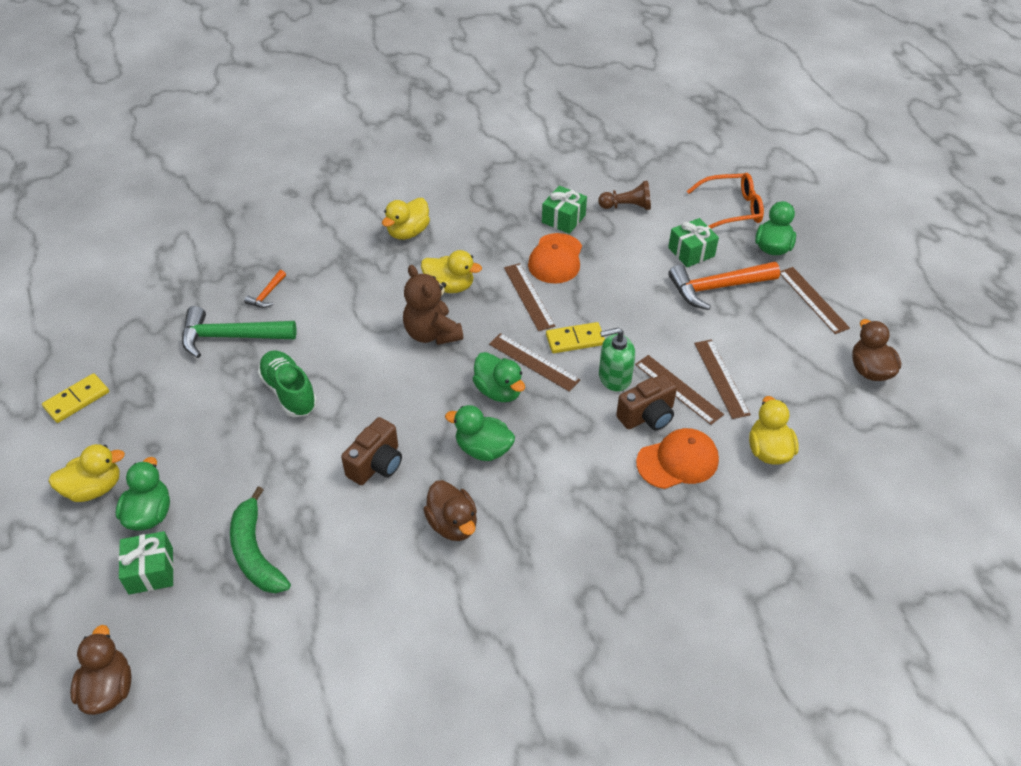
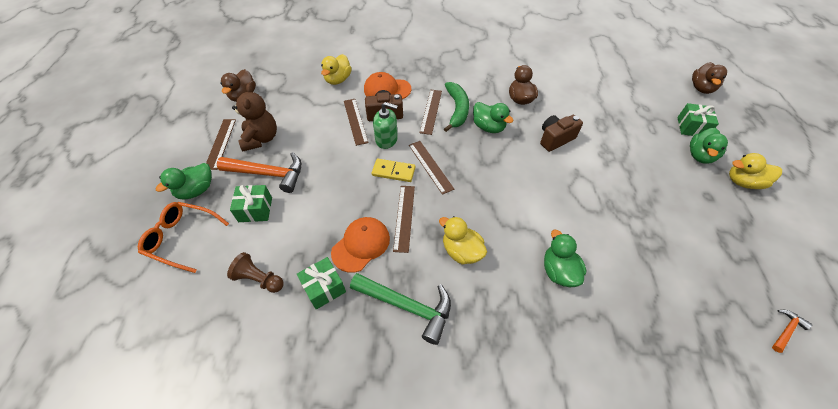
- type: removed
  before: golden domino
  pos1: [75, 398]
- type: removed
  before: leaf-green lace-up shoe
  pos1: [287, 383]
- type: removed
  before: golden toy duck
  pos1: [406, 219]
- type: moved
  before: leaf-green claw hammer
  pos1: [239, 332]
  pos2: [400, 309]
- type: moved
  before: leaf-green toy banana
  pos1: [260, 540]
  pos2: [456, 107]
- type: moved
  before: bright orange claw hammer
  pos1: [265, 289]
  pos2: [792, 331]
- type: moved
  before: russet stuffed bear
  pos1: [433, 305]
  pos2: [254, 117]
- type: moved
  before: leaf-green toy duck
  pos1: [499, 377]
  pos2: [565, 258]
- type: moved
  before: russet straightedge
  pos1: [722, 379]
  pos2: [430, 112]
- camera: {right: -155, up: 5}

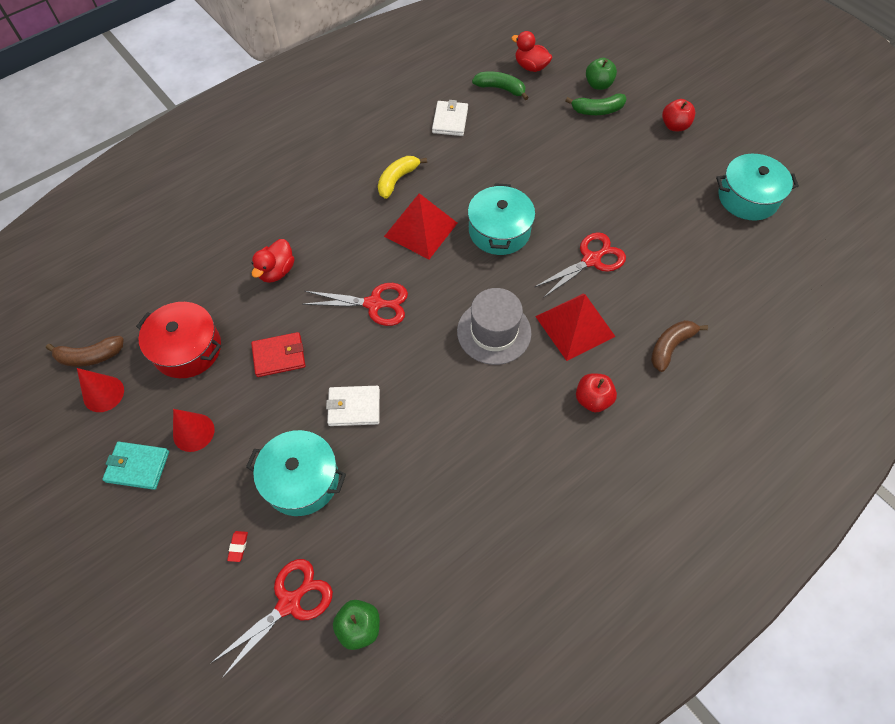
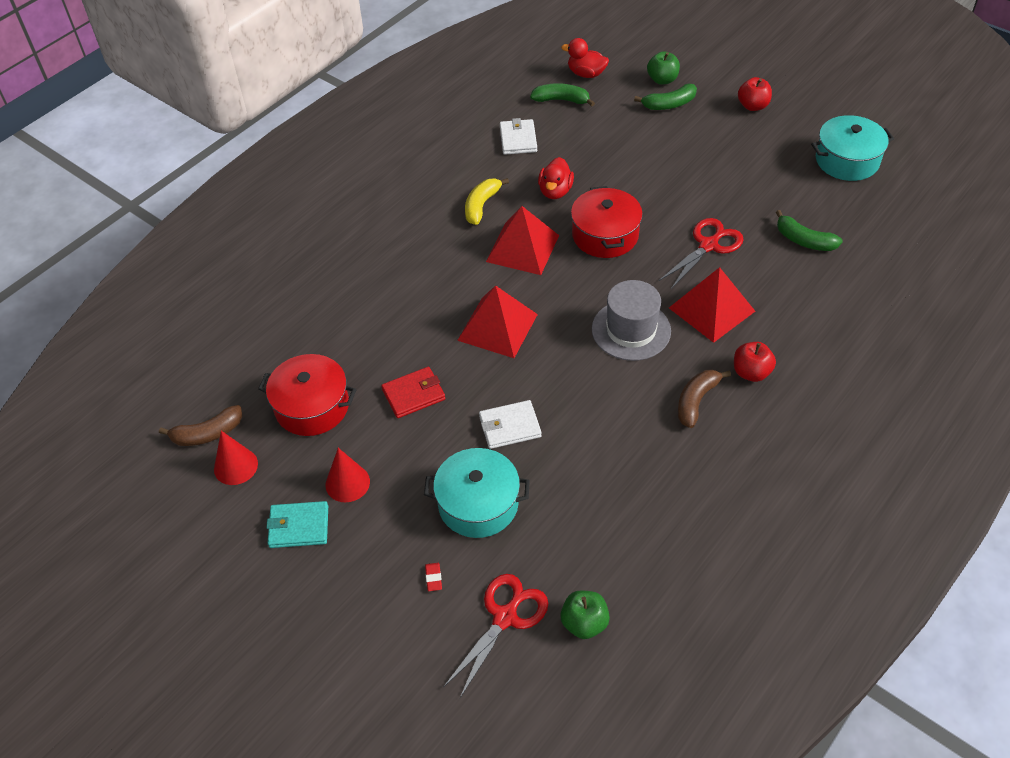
- type: added
  after: leaf-green toy banana
  pos2: [809, 230]
- type: moved
  before: scarlet toy duck
  pos1: [273, 261]
  pos2: [556, 178]
- type: moved
  before: russet toy banana
  pos1: [679, 346]
  pos2: [704, 398]
- type: replaced
  before: scarlet scissors
  after: scarlet solid pyramid
  pos1: [356, 304]
  pos2: [497, 321]
- type: recoloured
  before: aqua pot
  after: scarlet pot
  pos1: [501, 219]
  pos2: [607, 222]
- camera: {right: -10, up: -10}

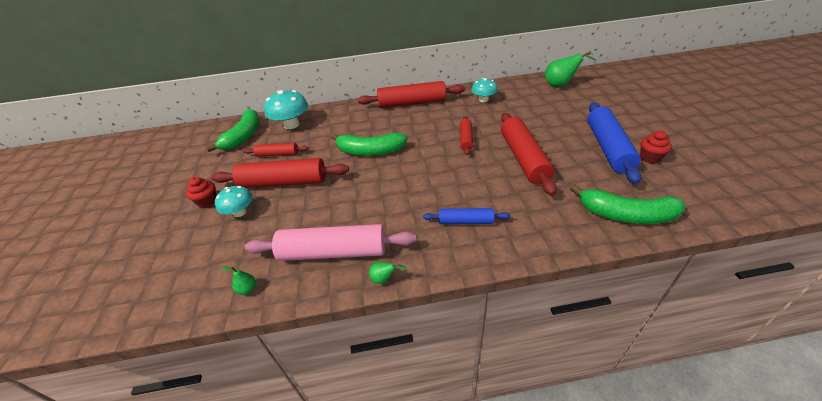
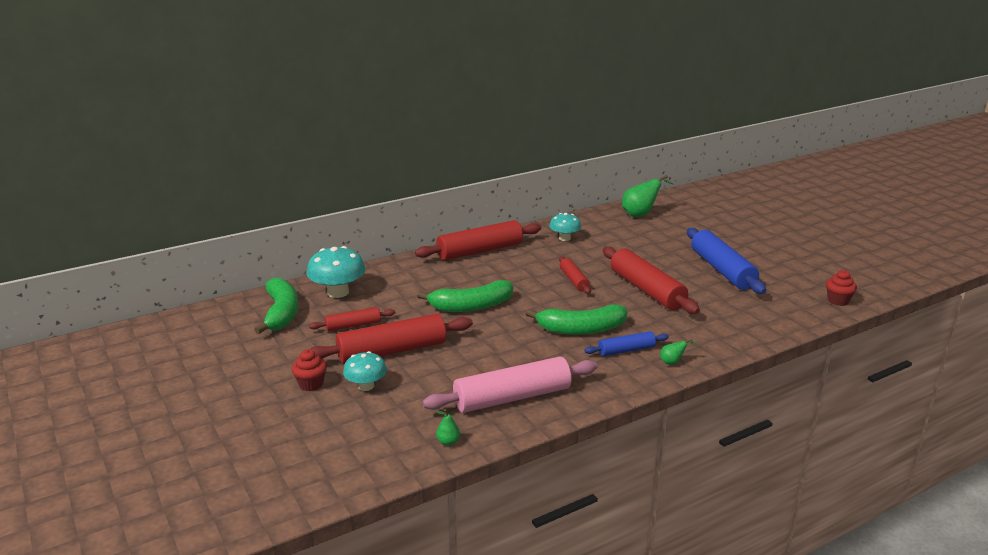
- type: moved
  before: leaf-green pear
  pos1: [388, 273]
  pos2: [678, 352]
- type: moved
  before: leaf-green toy banana
  pos1: [628, 204]
  pos2: [576, 320]
- type: moved
  before: scarlet cupcake
  pos1: [656, 147]
  pos2: [841, 288]
- camera: {right: -25, up: -15}

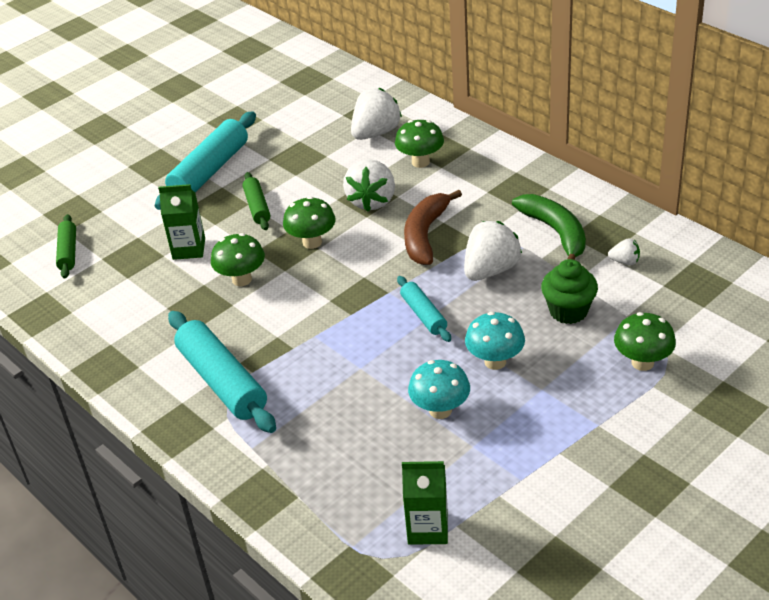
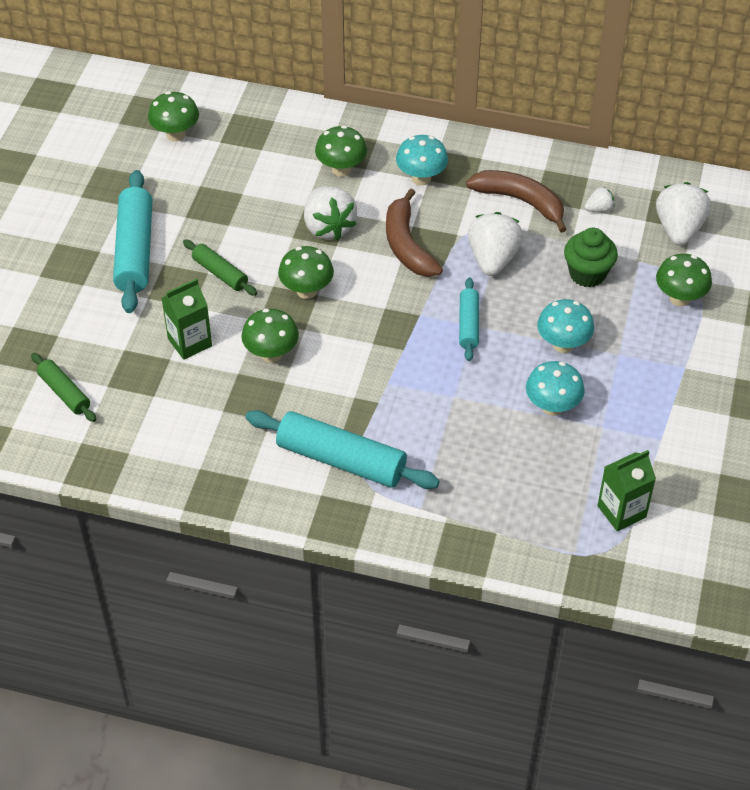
- type: added
  after: leaf-green toadstool
  pos2: [173, 116]
- type: added
  after: aqua toadstool
  pos2: [422, 160]
- type: moved
  before: pure white berry
  pos1: [376, 114]
  pos2: [683, 213]
- type: recoloured
  before: leaf-green toy banana
  after: russet toy banana
  pos1: [549, 227]
  pos2: [516, 201]
- type: turned
  before: aqua dough roller
  pos1: [424, 309]
  pos2: [469, 319]
  turn: 60
- camera: {right: -35, up: 10}

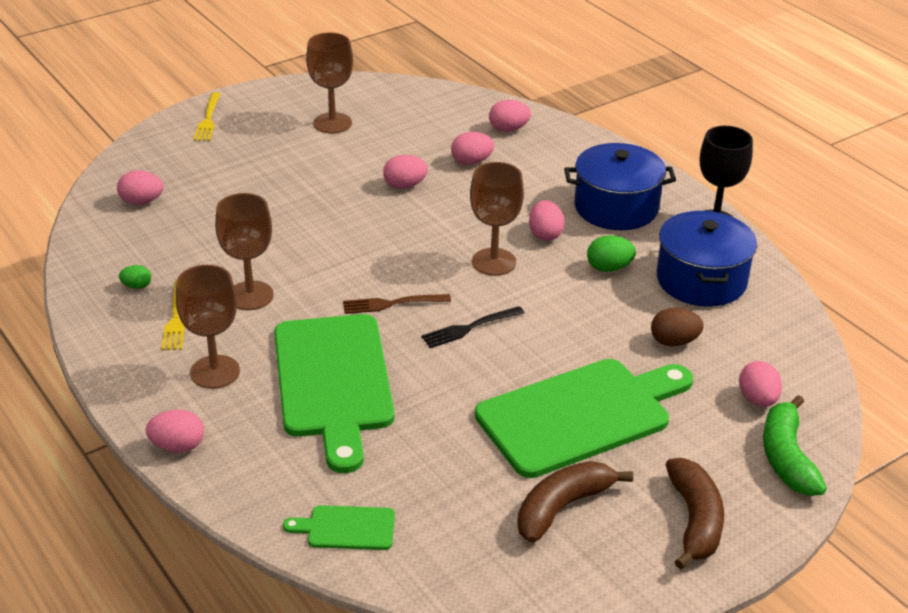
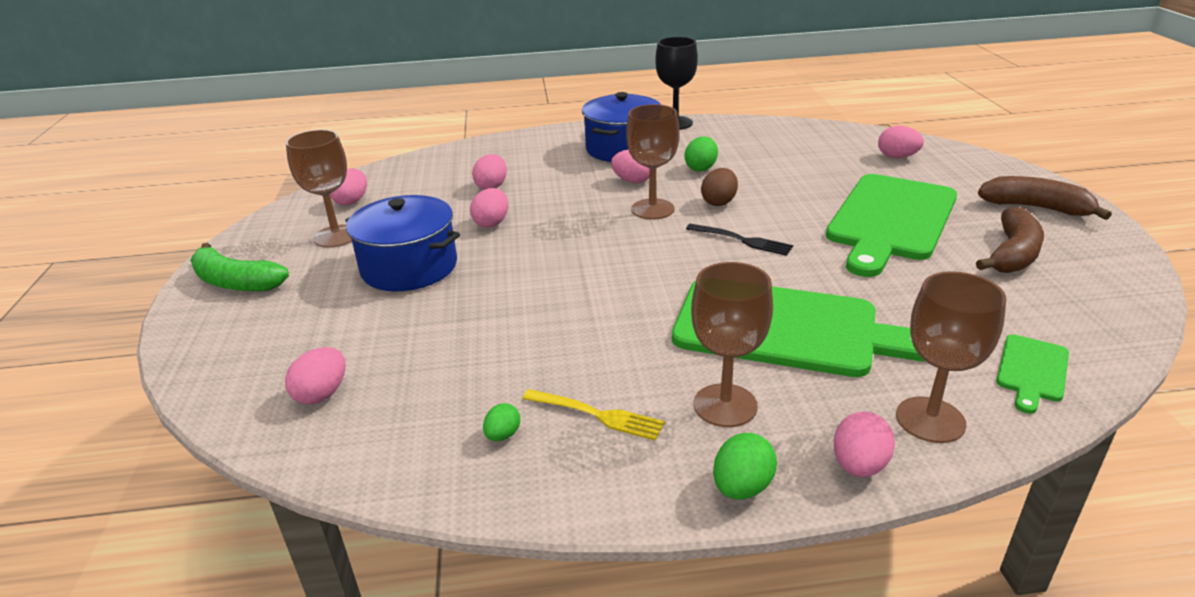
- type: removed
  before: golden table fork
  pos1: [207, 116]
- type: removed
  before: russet table fork
  pos1: [397, 304]
- type: added
  after: leaf-green toy egg
  pos2: [745, 466]
- type: moved
  before: russet wine glass
  pos1: [244, 251]
  pos2: [951, 357]
- type: moved
  before: pink toy egg
  pos1: [510, 116]
  pos2: [348, 187]
- type: moved
  before: russet toy egg
  pos1: [677, 327]
  pos2: [719, 187]
- type: moved
  before: royal blue pot
  pos1: [707, 259]
  pos2: [402, 243]
- type: moved
  before: leaf-green toy banana
  pos1: [795, 445]
  pos2: [239, 267]
- type: turned
  before: jet-black table fork
  pos1: [472, 327]
  pos2: [739, 240]
  turn: -60
- type: turned
  before: leaf-green cutting board
  pos1: [584, 418]
  pos2: [891, 225]
  turn: -150
- type: turned
  before: russet toy banana
  pos1: [575, 502]
  pos2: [1010, 240]
  turn: -135
- camera: {right: -60, up: -5}

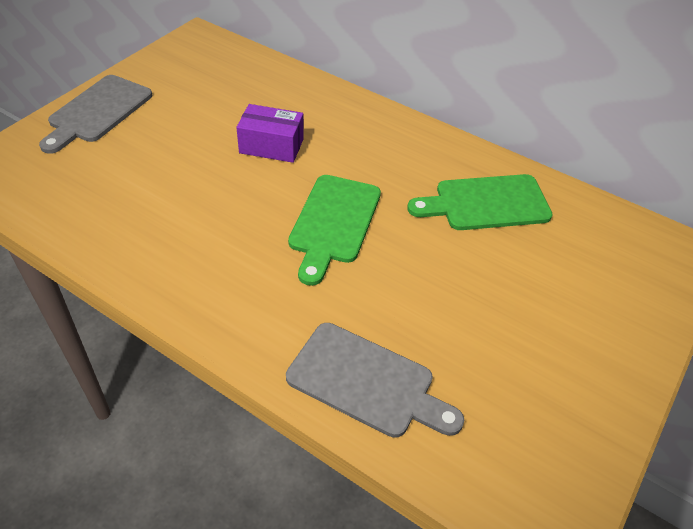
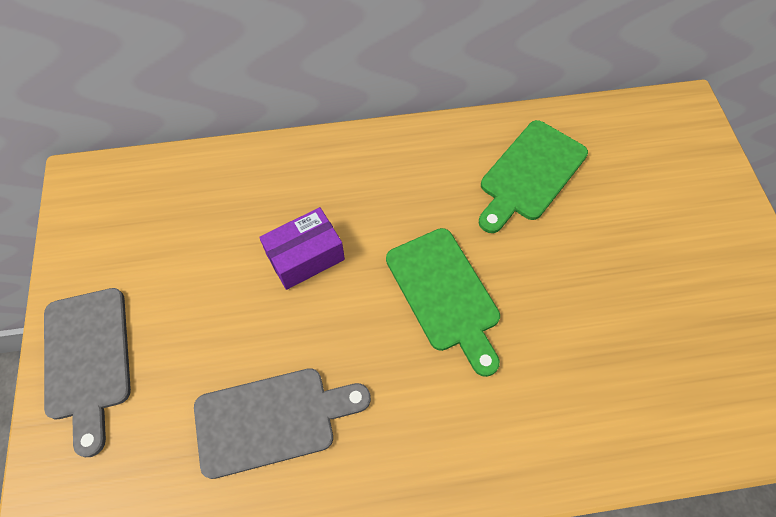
- type: moved
  before: ash-grey cutting board
  pos1: [375, 380]
  pos2: [282, 423]
- camera: {right: -40, up: 15}

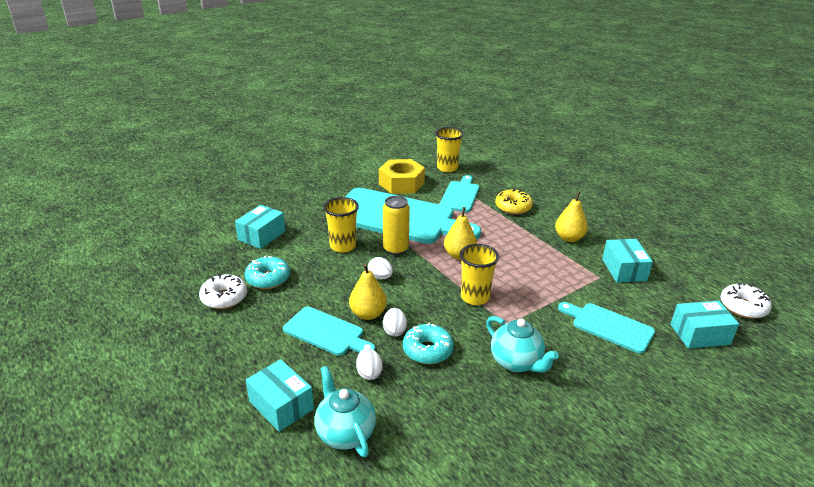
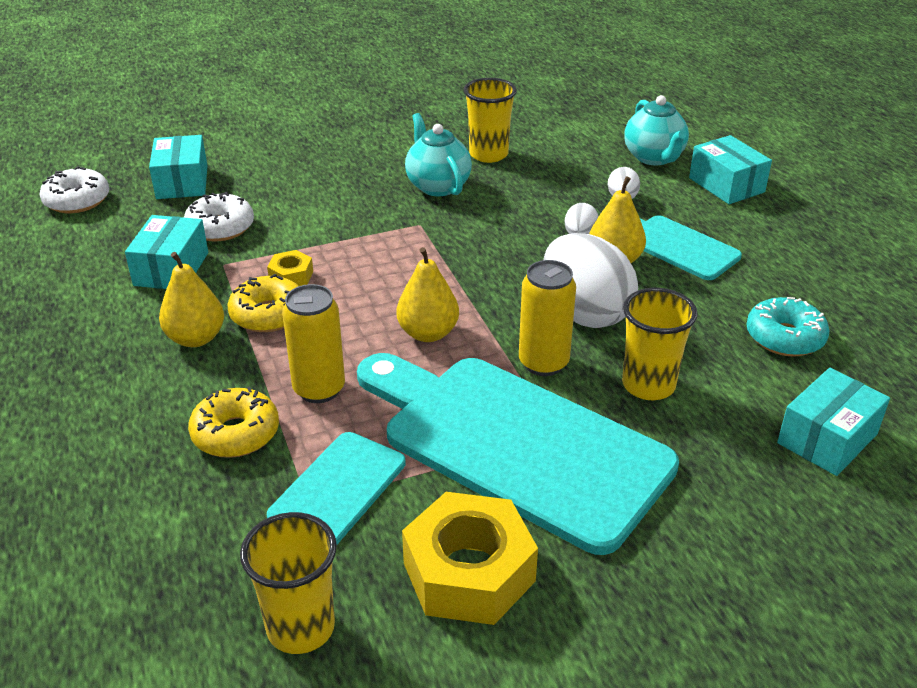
- type: removed
  before: aqua glazed donut
  pos1: [428, 343]
- type: removed
  before: aqua cutting board
  pos1: [606, 328]
- type: added
  after: golden glazed donut
  pos2: [263, 303]
- type: added
  after: golden hex nut
  pos2: [290, 268]
- type: added
  after: golden soda can
  pos2: [313, 343]
- type: moved
  before: pure white glazed donut
  pos1: [223, 291]
  pos2: [219, 216]
- type: moved
  before: golden beaker
  pos1: [479, 274]
  pos2: [490, 120]
- type: turned
  before: aqua package
  pos1: [704, 325]
  pos2: [178, 167]
  turn: 75
- type: resized
  before: pure white toy egg
  pos1: [380, 268]
  pos2: [590, 280]
  scale: 2.21
- camera: {right: -165, up: 5}

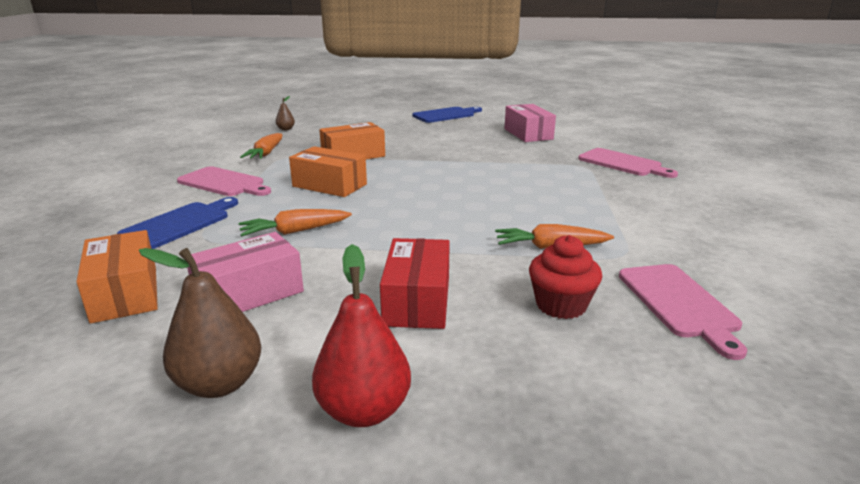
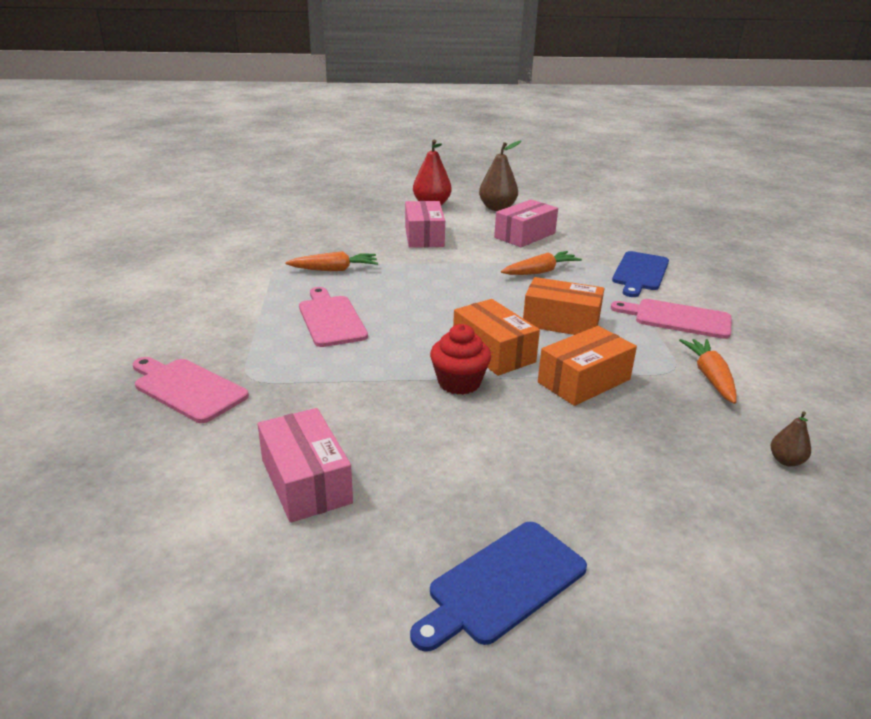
- type: moved
  before: bright orange package
  pos1: [117, 277]
  pos2: [496, 337]
- type: moved
  before: scarlet cupcake
  pos1: [565, 277]
  pos2: [460, 359]
- type: moved
  before: pink cutting board
  pos1: [683, 312]
  pos2: [333, 317]
- type: recoloured
  before: scarlet package
  after: pink package
  pos1: [415, 283]
  pos2: [425, 224]
- camera: {right: 170, up: 5}

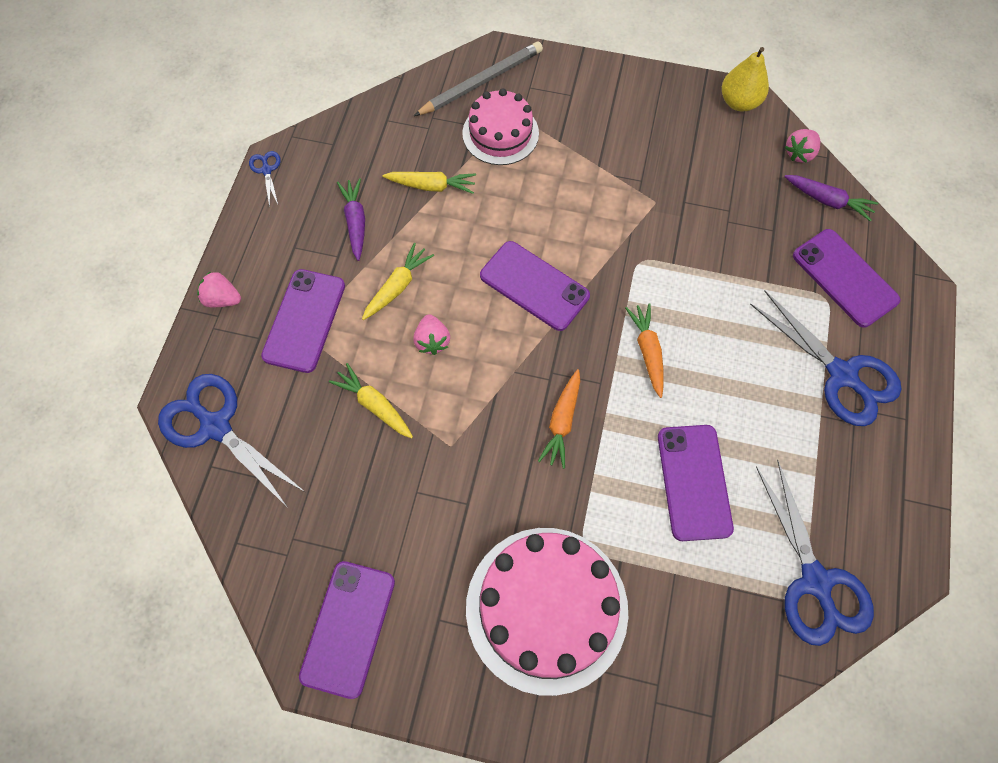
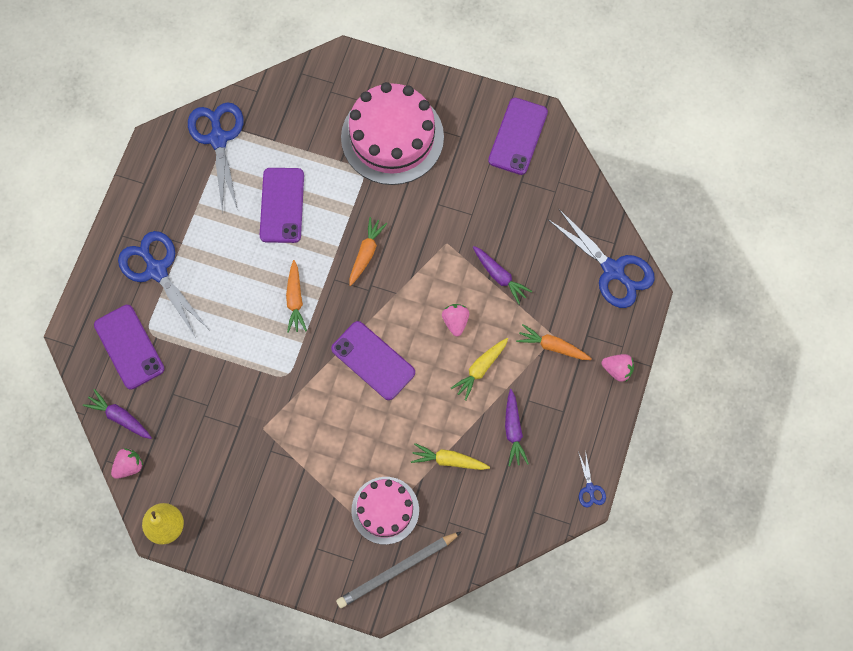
- type: replaced
  before: purple smartphone
  after: bright orange root vegetable
  pos1: [303, 321]
  pos2: [554, 342]
- type: recoloured
  before: golden root vegetable
  after: purple root vegetable
  pos1: [371, 401]
  pos2: [503, 275]
- camera: {right: -175, up: 5}

